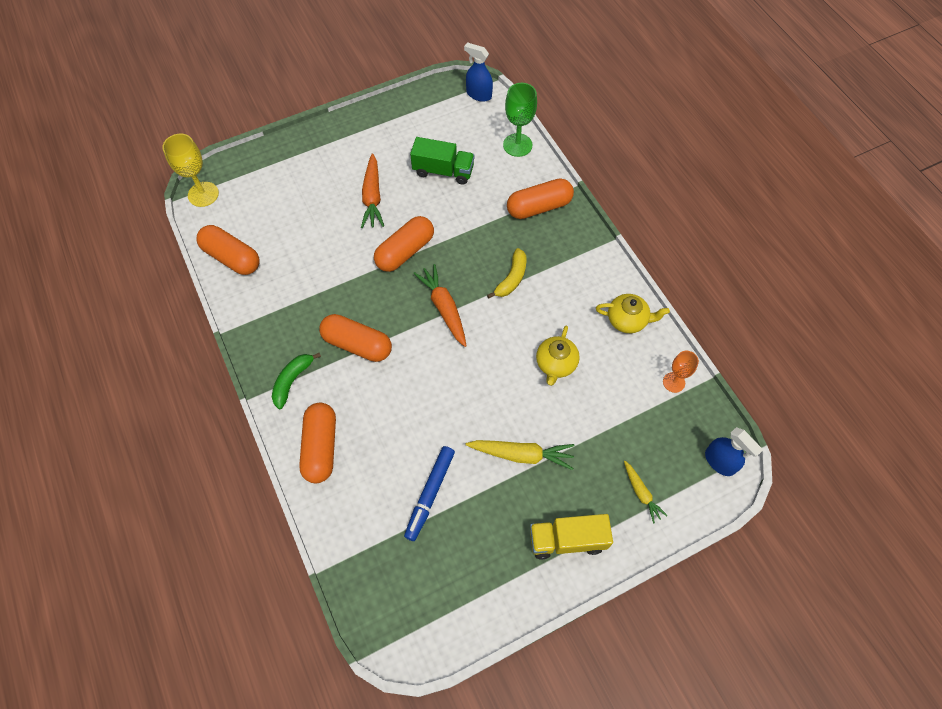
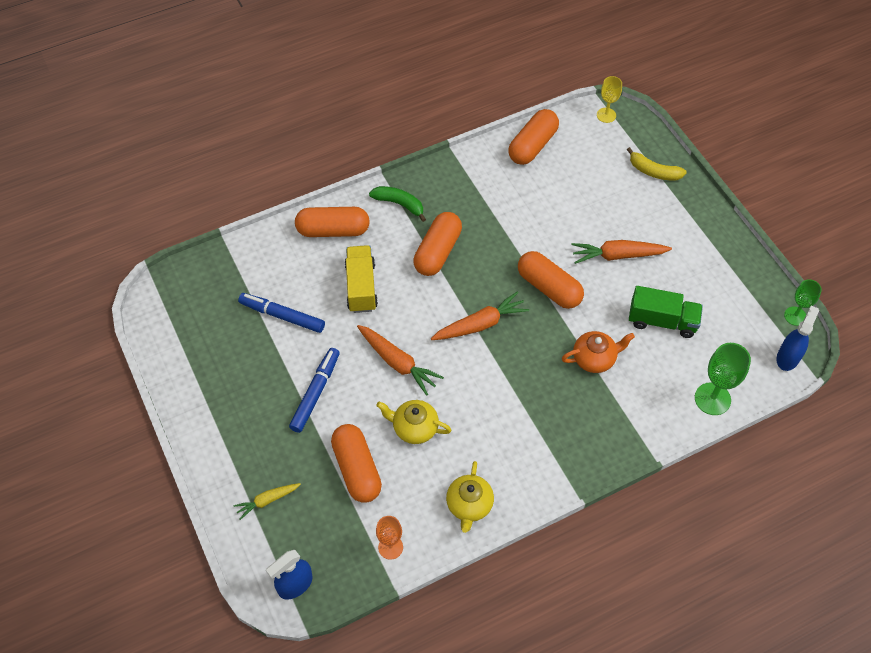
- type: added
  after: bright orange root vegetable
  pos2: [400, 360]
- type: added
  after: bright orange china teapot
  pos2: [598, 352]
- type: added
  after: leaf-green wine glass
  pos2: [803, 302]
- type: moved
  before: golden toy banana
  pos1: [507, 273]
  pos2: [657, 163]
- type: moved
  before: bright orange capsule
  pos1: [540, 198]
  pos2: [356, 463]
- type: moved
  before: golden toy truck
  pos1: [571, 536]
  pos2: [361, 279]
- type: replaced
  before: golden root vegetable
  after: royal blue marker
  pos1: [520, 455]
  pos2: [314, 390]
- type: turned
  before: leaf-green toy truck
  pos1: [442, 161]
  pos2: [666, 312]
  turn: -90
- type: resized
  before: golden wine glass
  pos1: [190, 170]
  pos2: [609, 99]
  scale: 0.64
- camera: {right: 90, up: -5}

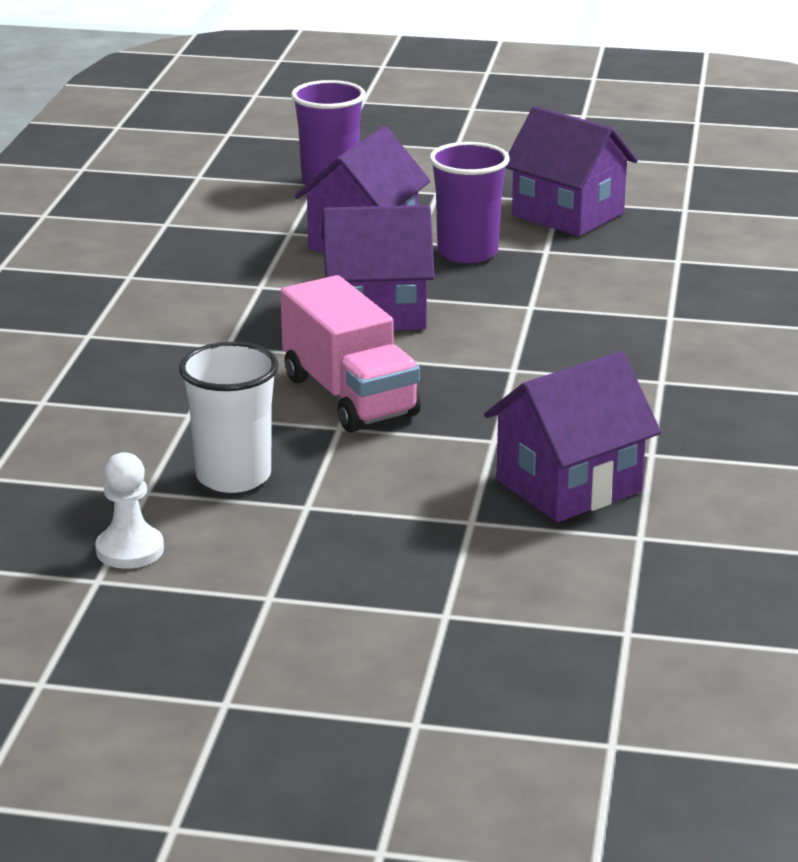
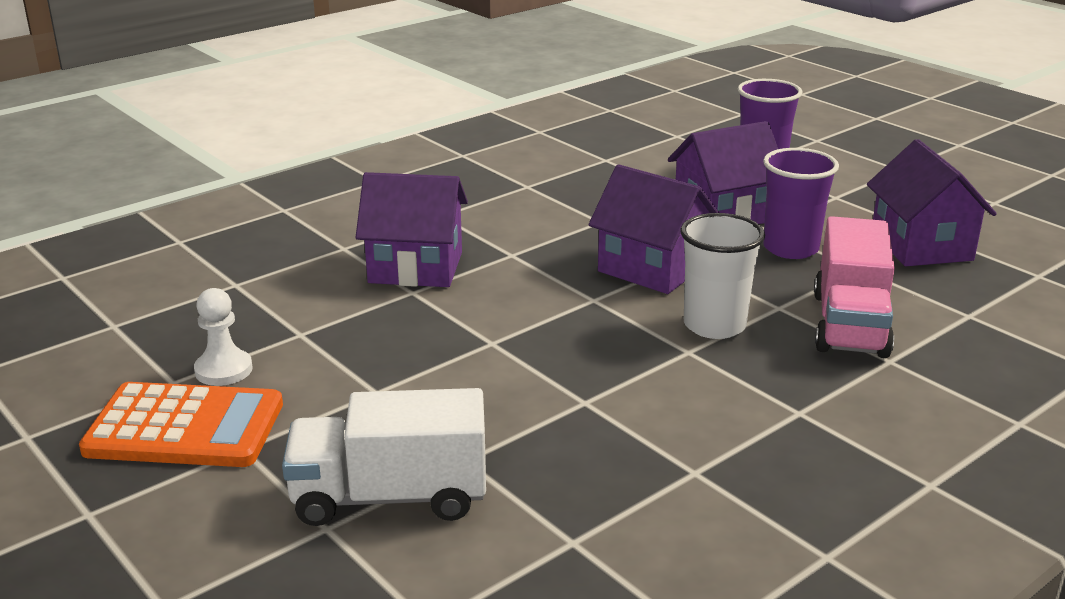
- type: added
  after: bright orange calculator
  pos2: [181, 424]
- type: added
  after: pure white toy truck
  pos2: [384, 457]
- type: moved
  before: pure white beaker
  pos1: [229, 417]
  pos2: [722, 276]
- type: moved
  before: pink toy truck
  pos1: [350, 354]
  pos2: [854, 287]
- type: moved
  before: purple cottage
  pos1: [572, 436]
  pos2: [411, 229]
- camera: {right: 40, up: 0}

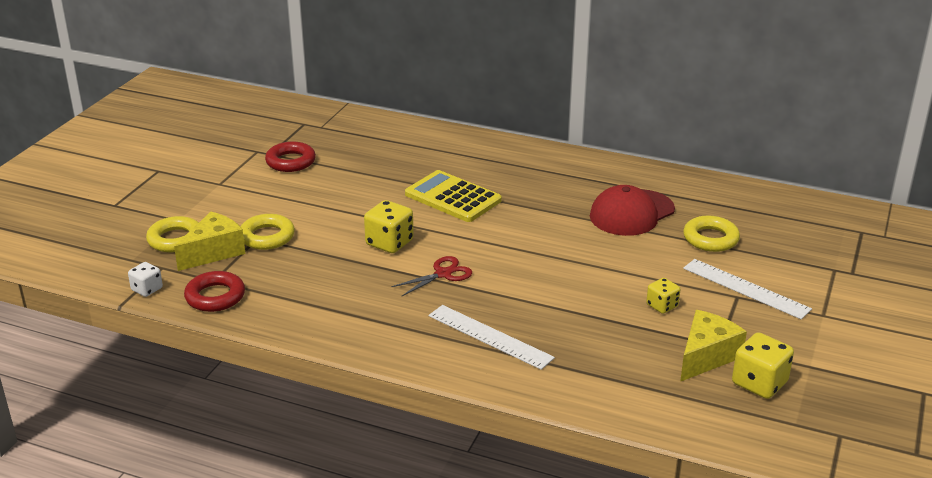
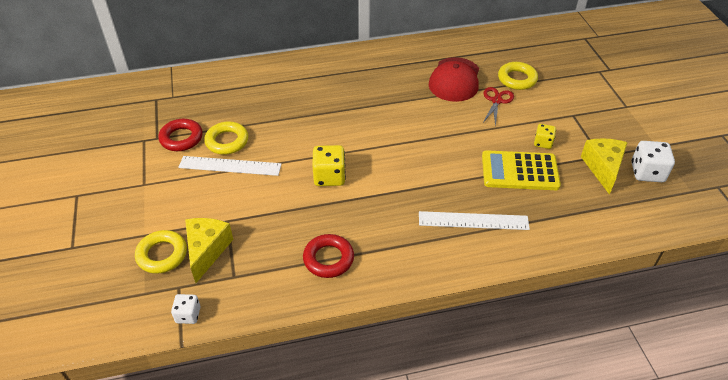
- type: moved
  before: scarlet hoop
  pos1: [214, 291]
  pos2: [328, 256]
- type: moved
  before: golden hoop
  pos1: [267, 232]
  pos2: [226, 138]
- type: moved
  before: scarlet scissors
  pos1: [431, 276]
  pos2: [498, 107]
- type: moved
  before: golden calculator
  pos1: [453, 196]
  pos2: [521, 170]
- type: moved
  before: pure white straightedge
  pos1: [747, 289]
  pos2: [229, 166]
- type: recoloured
  before: golden dice
  after: pure white dice
  pos1: [763, 365]
  pos2: [653, 161]
- camera: {right: -35, up: 15}

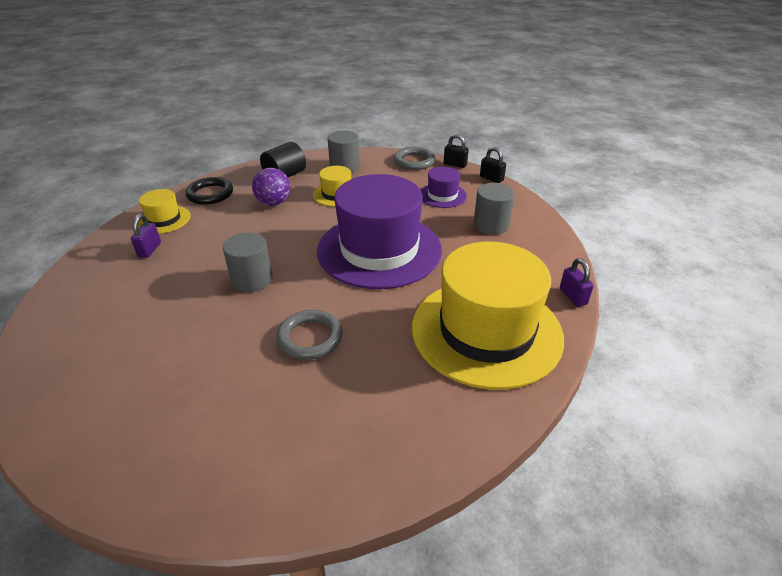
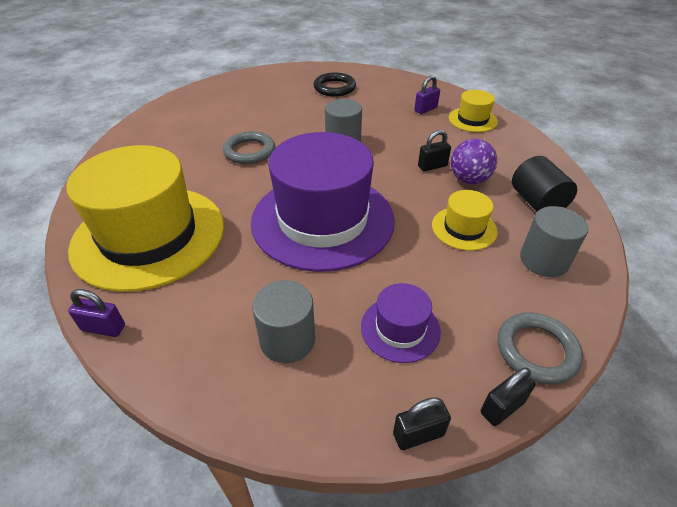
- type: added
  after: jet-black small lock
  pos2: [434, 151]
- type: moved
  before: jet-black hoop
  pos1: [209, 191]
  pos2: [335, 85]
- type: turned
  before: purple small lock
  pos1: [146, 236]
  pos2: [427, 95]
  turn: -75
- camera: {right: 120, up: 5}

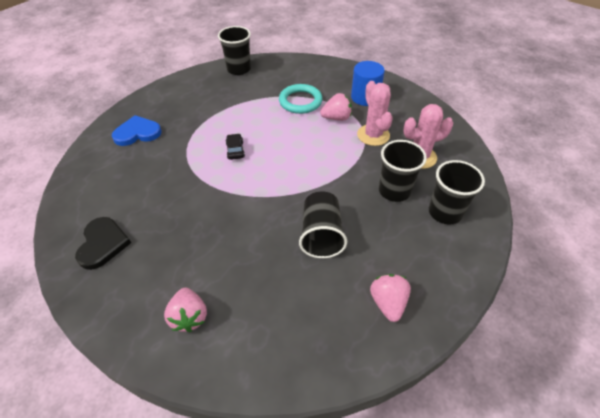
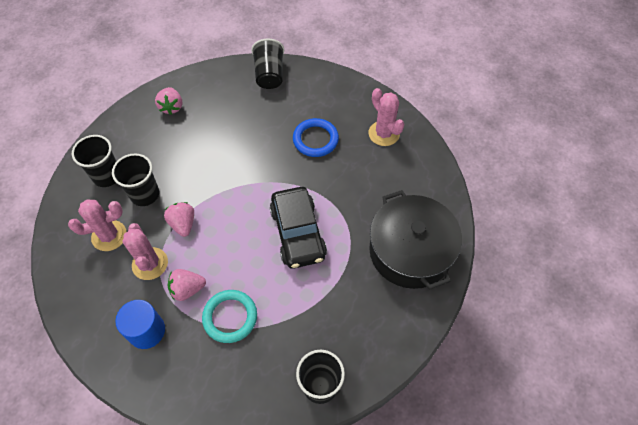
- type: added
  after: royal blue hoop
  pos2: [316, 137]
- type: moved
  before: pink berry
  pos1: [185, 310]
  pos2: [179, 219]
- type: moved
  before: jet-black beaker
  pos1: [323, 224]
  pos2: [267, 63]
- type: replaced
  before: jet-black love heart
  after: pink saguaro cactus
  pos1: [103, 243]
  pos2: [386, 117]
- type: replaced
  before: royal blue love heart
  after: jet-black pot
  pos1: [137, 130]
  pos2: [415, 240]
- type: resized
  before: jet-black automobile
  pos1: [235, 146]
  pos2: [298, 228]
  scale: 2.47
- camera: {right: 175, up: 10}

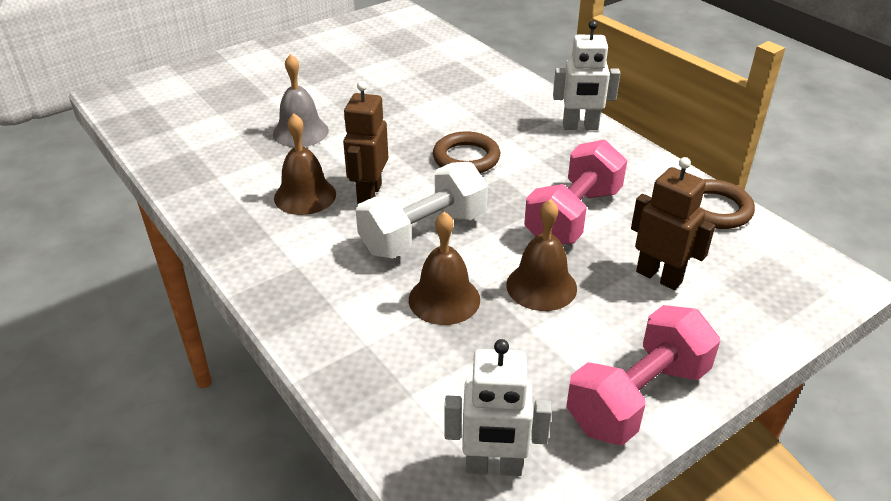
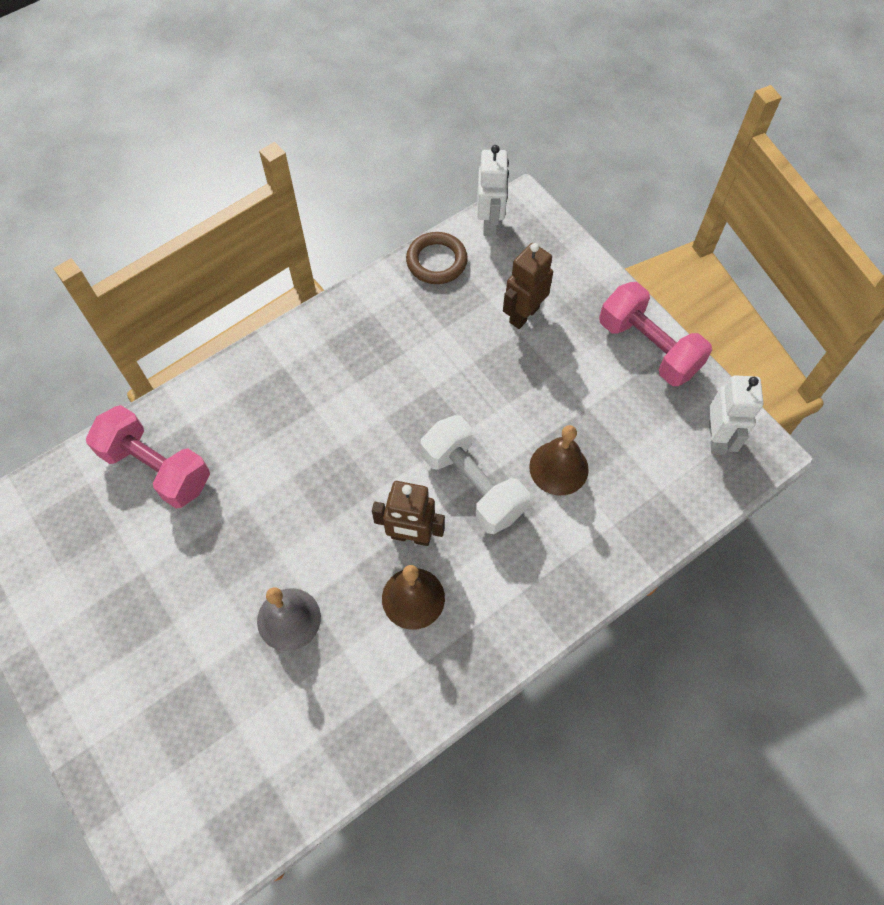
- type: removed
  before: russet hoop
  pos1: [466, 152]
- type: removed
  before: russet school bell
  pos1: [541, 255]
- type: moved
  before: pink dumbbell
  pos1: [575, 192]
  pos2: [148, 457]
- type: moved
  before: pure white robot figure
  pos1: [587, 75]
  pos2: [493, 190]
- camera: {right: -90, up: 25}

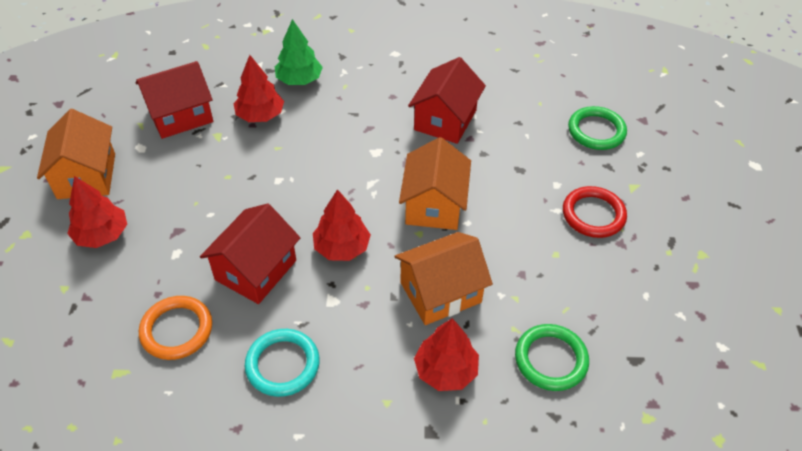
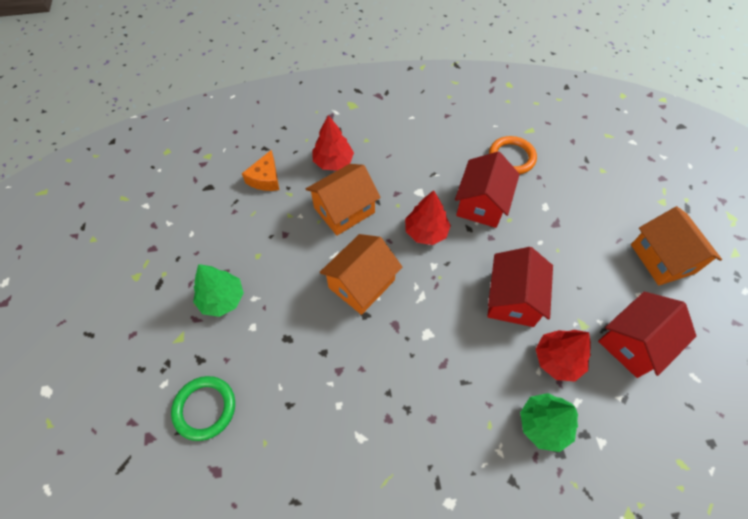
- type: removed
  before: scarlet tree
  pos1: [97, 212]
- type: removed
  before: aqua hoop
  pos1: [282, 363]
- type: moved
  before: scarlet cottage
  pos1: [447, 100]
  pos2: [520, 287]
- type: replaced
  before: leaf-green hoop
  after: bright orange piece of cheese
  pos1: [552, 357]
  pos2: [260, 170]
- type: replaced
  before: scarlet hoop
  after: leaf-green tree
  pos1: [595, 212]
  pos2: [218, 290]
- type: turned
  before: bright orange cottage
  pos1: [435, 183]
  pos2: [360, 274]
  turn: 45
- camera: {right: 170, up: 10}

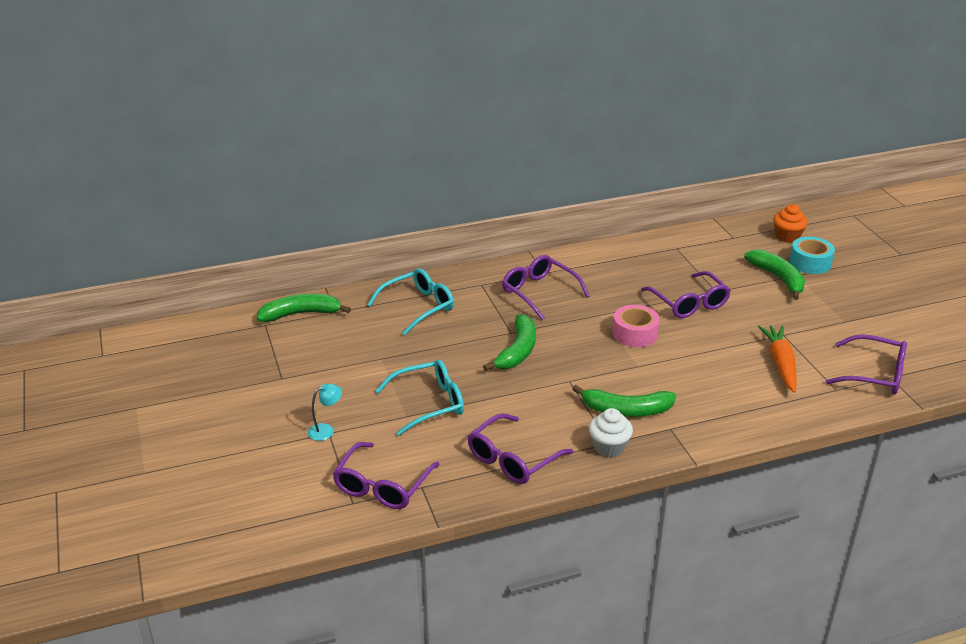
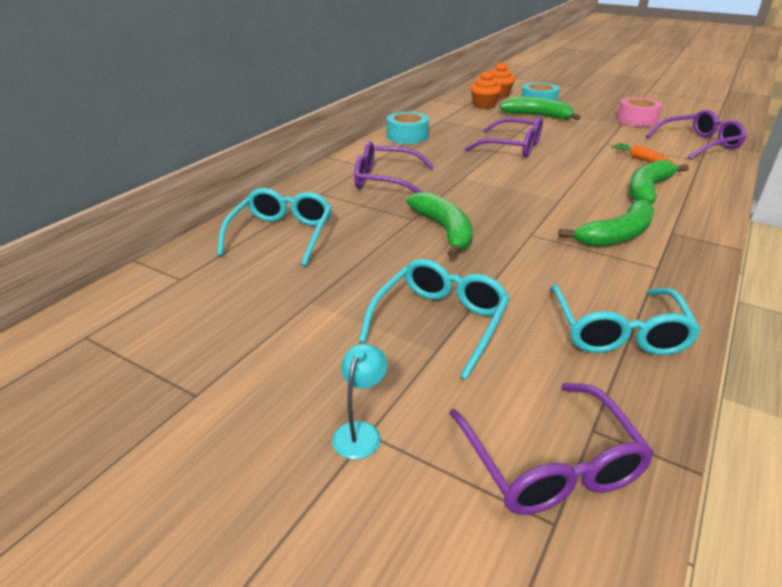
- type: removed
  before: pure white cupcake
  pos1: [611, 432]
- type: added
  after: aqua roll of tape
  pos2: [408, 128]
- type: added
  after: bright orange cupcake
  pos2: [486, 90]
- type: moved
  before: leaf-green toy banana
  pos1: [304, 308]
  pos2: [659, 182]
- type: moved
  before: pink roll of tape
  pos1: [636, 326]
  pos2: [639, 112]
- type: recoloured
  before: purple eyeglasses
  after: aqua eyeglasses
  pos1: [520, 448]
  pos2: [625, 320]
- type: resized
  before: bright orange root vegetable
  pos1: [777, 359]
  pos2: [643, 154]
  scale: 0.62
- camera: {right: -40, up: 0}

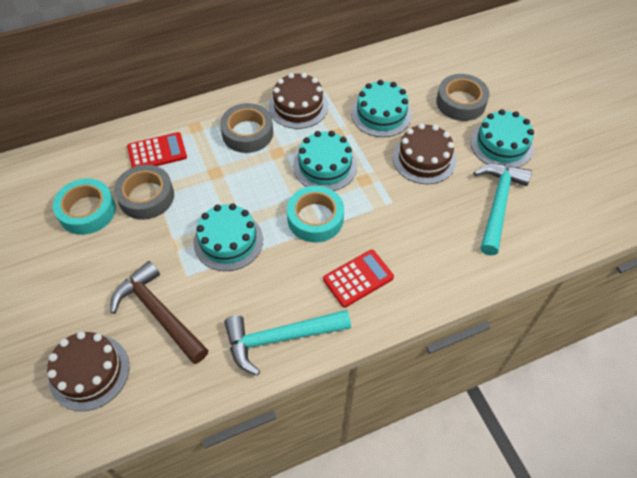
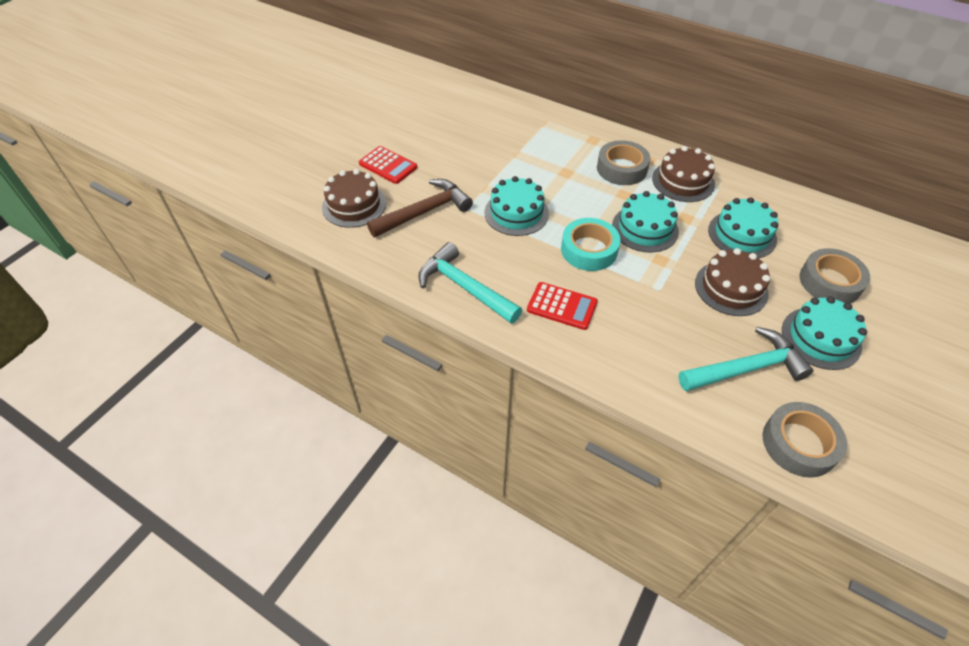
- type: removed
  before: aqua roll of tape
  pos1: [84, 206]
- type: moved
  before: ash-grey roll of tape
  pos1: [144, 192]
  pos2: [805, 440]
- type: moved
  before: scarlet calculator
  pos1: [157, 149]
  pos2: [388, 165]
- type: turned
  before: russet claw hammer
  pos1: [159, 312]
  pos2: [420, 208]
  turn: 45
- camera: {right: 55, up: -5}

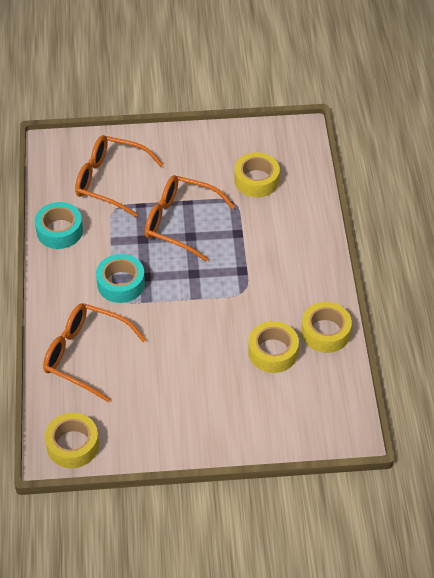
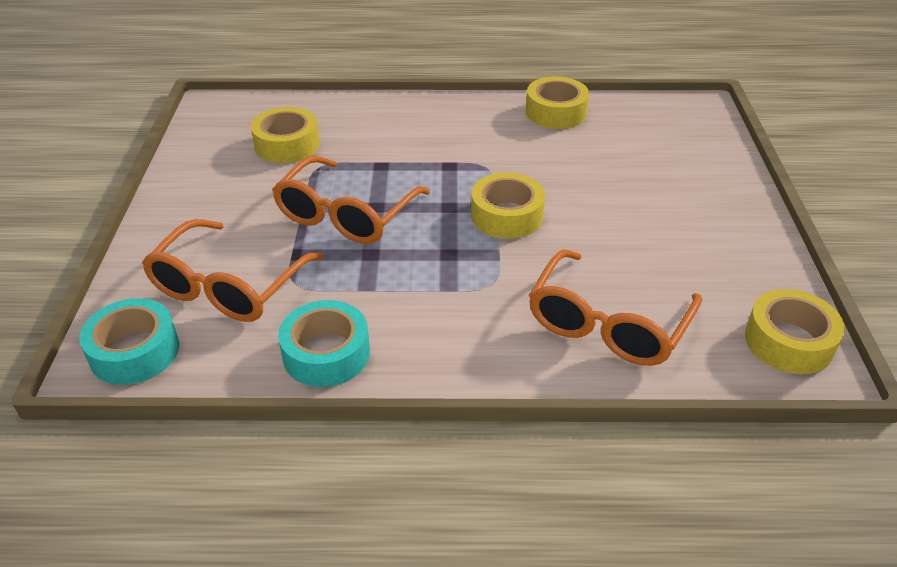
- type: moved
  before: aqua roll of tape
  pos1: [120, 278]
  pos2: [129, 341]
- type: moved
  before: golden roll of tape
  pos1: [273, 347]
  pos2: [508, 206]
- camera: {right: -85, up: -10}

